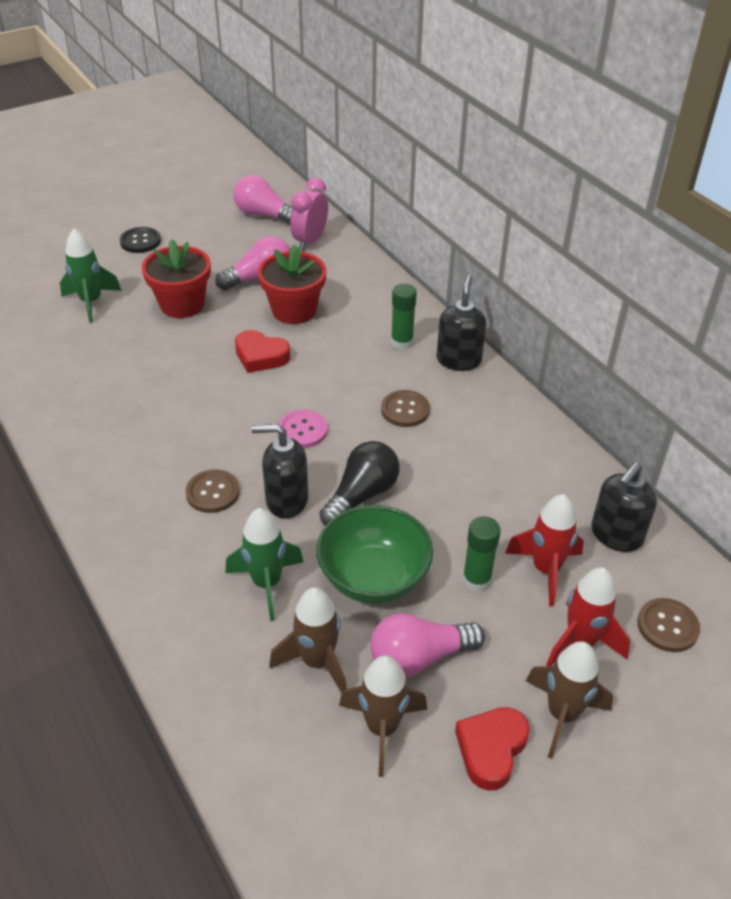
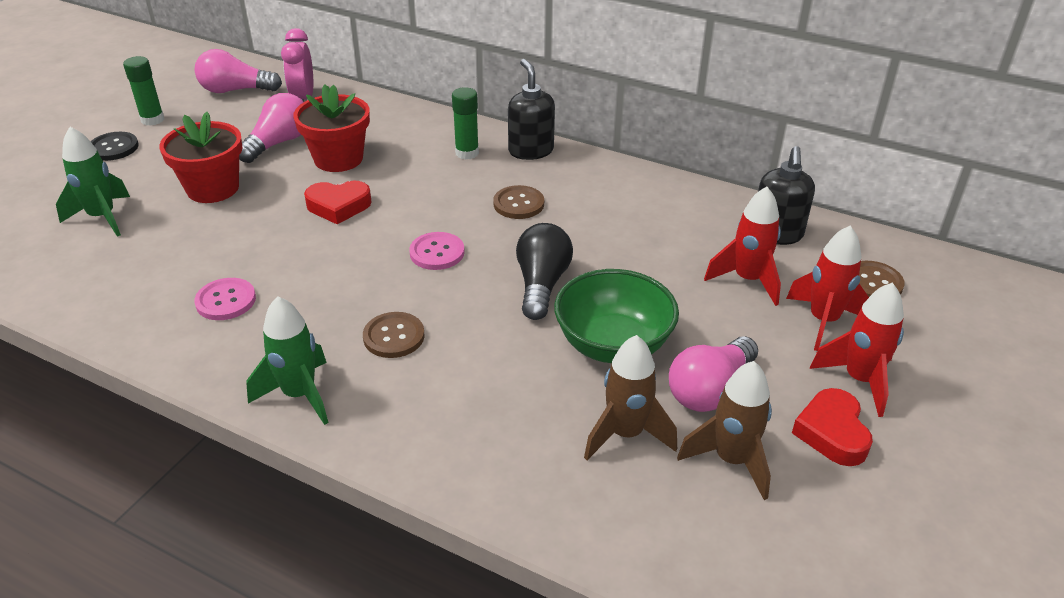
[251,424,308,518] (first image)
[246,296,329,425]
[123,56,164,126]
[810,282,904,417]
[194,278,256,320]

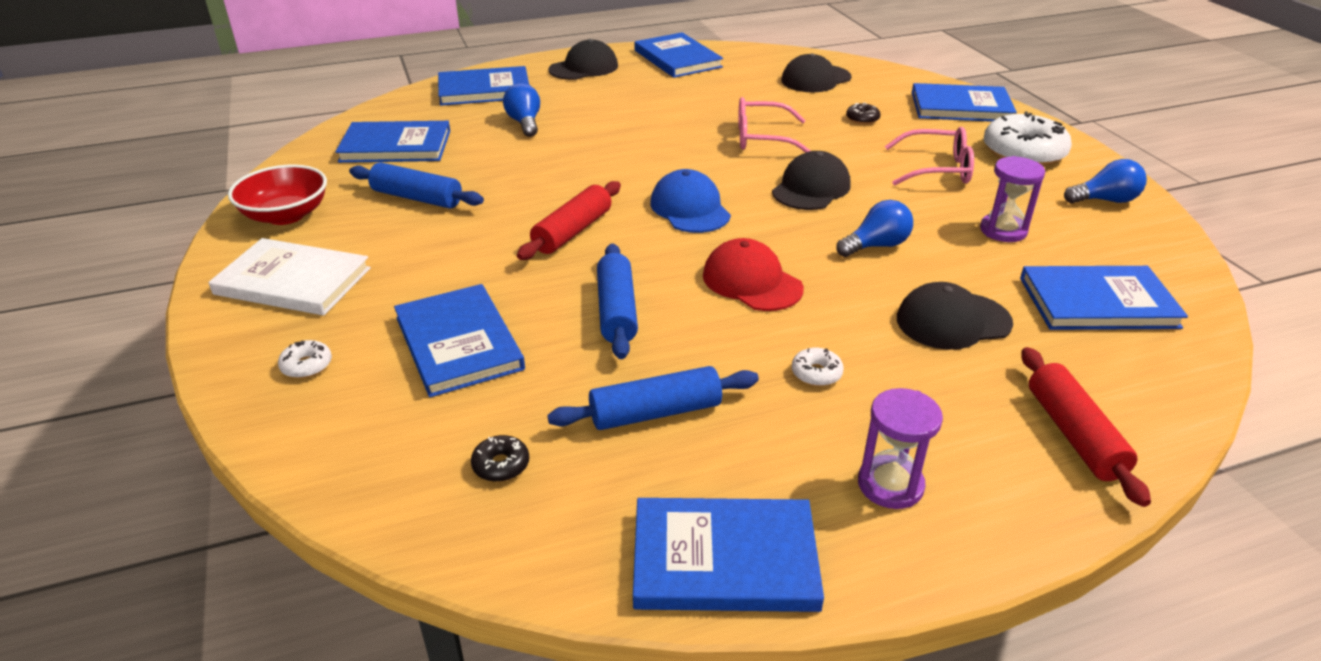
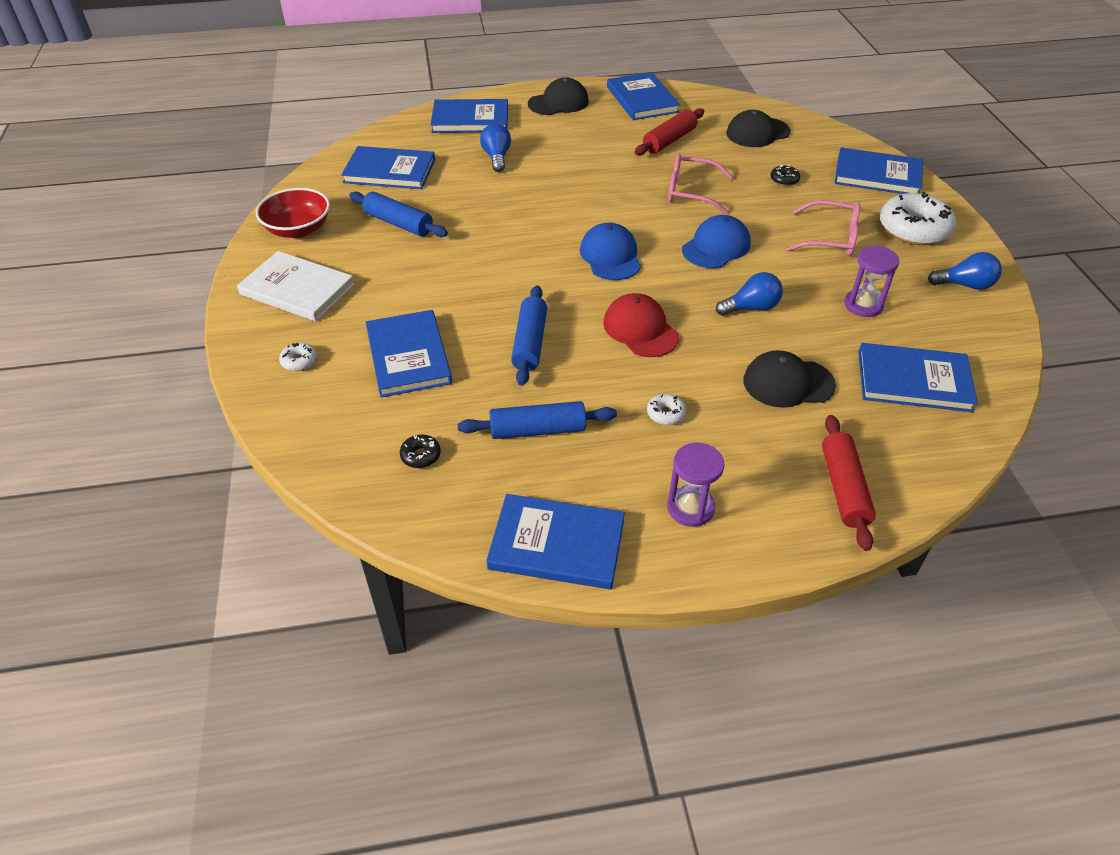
[682,215,751,268]
[634,108,704,156]

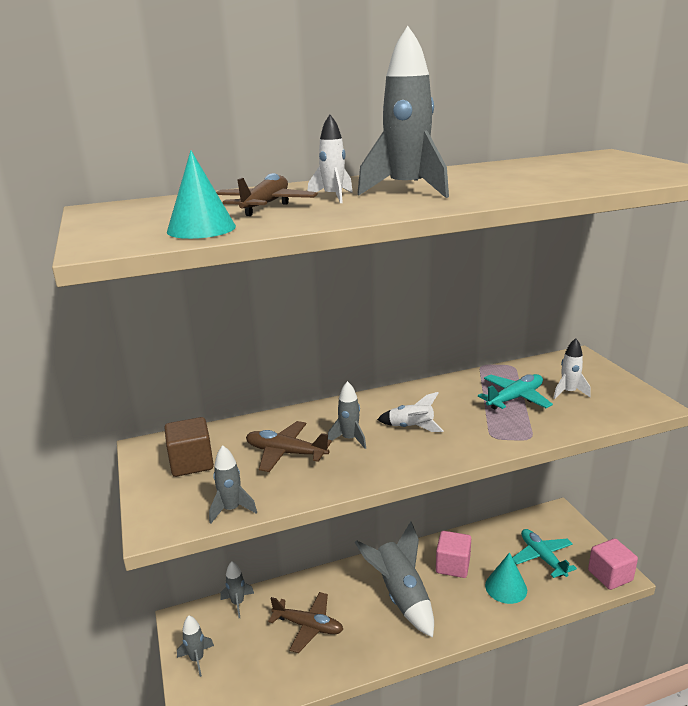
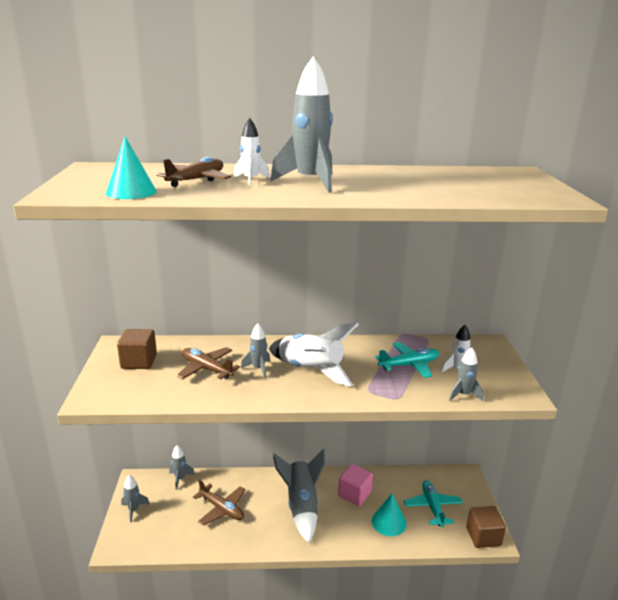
[269,323,359,387]
[449,347,483,401]
[466,506,506,548]

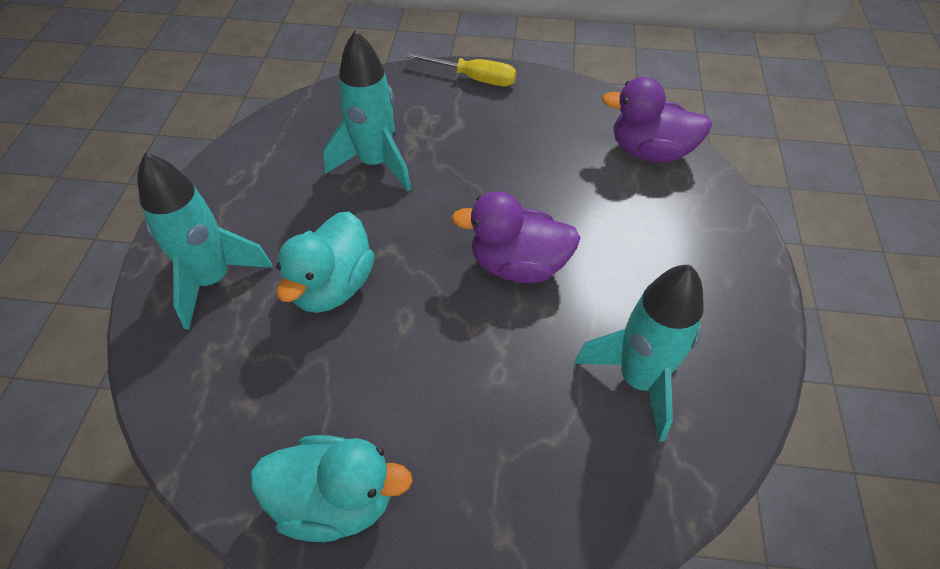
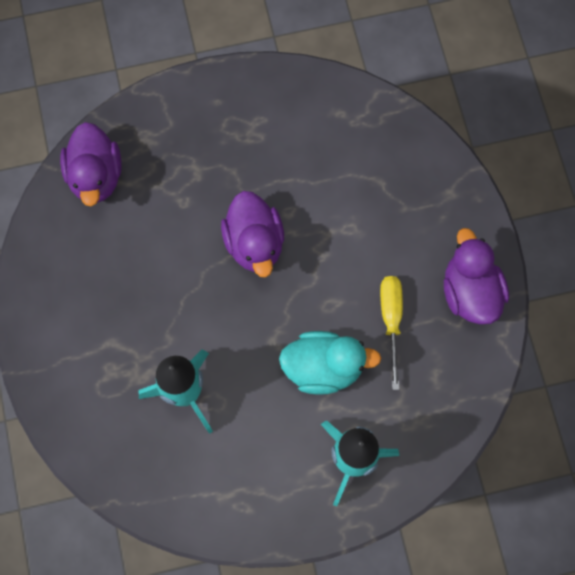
[380,276,403,390]
[574,265,704,442] (first image)
[444,228,509,324]

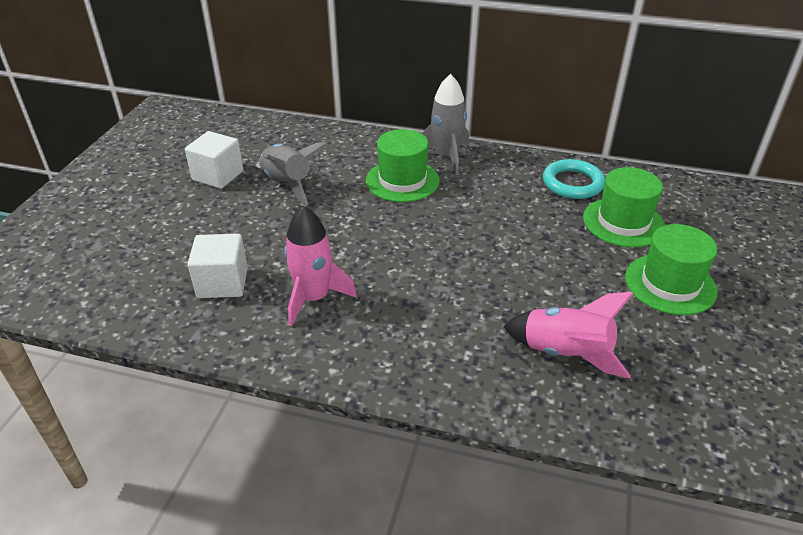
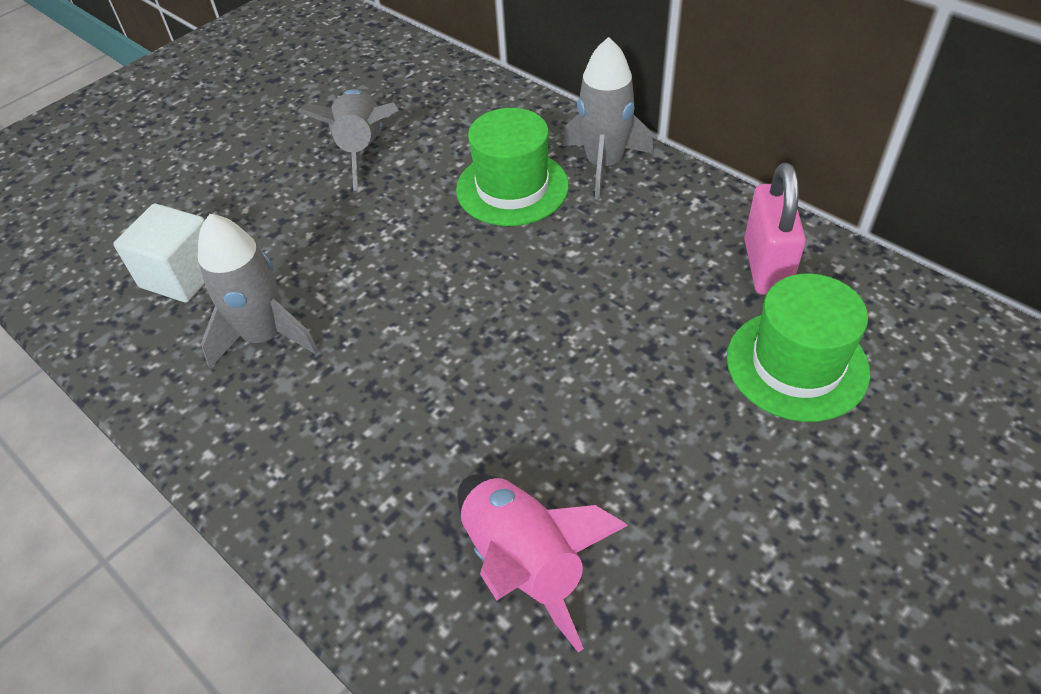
[185,131,244,189] (first image)
[744,163,806,295]
[198,214,319,368]
[625,224,718,315] (first image)

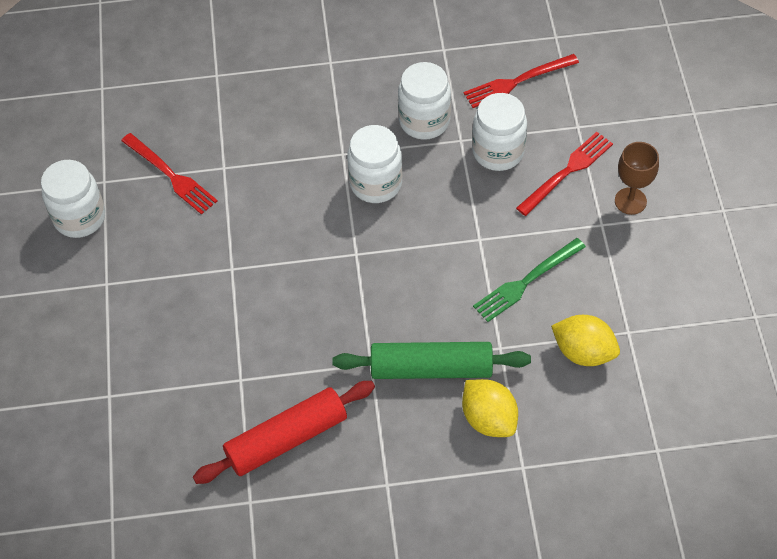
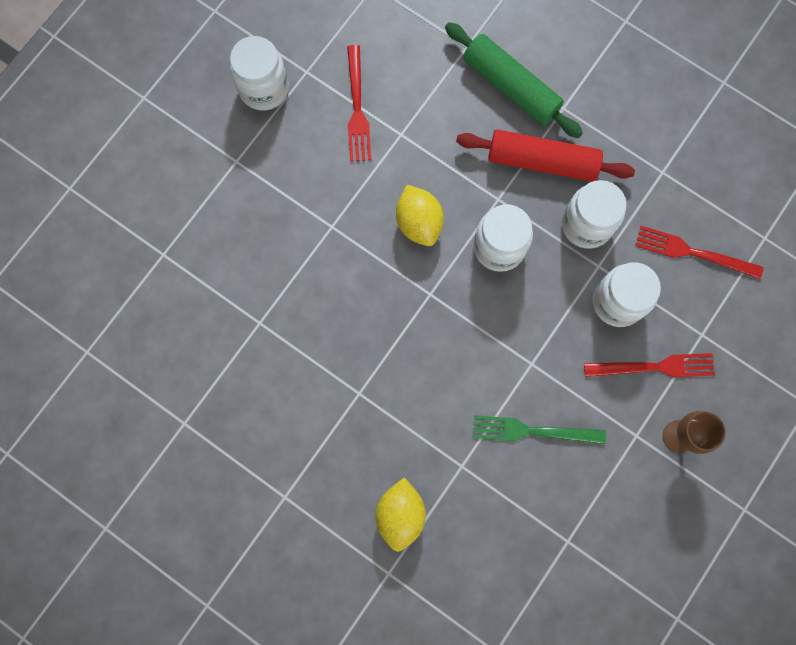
[396,185,444,246]
[445,22,583,138]
[456,129,635,182]

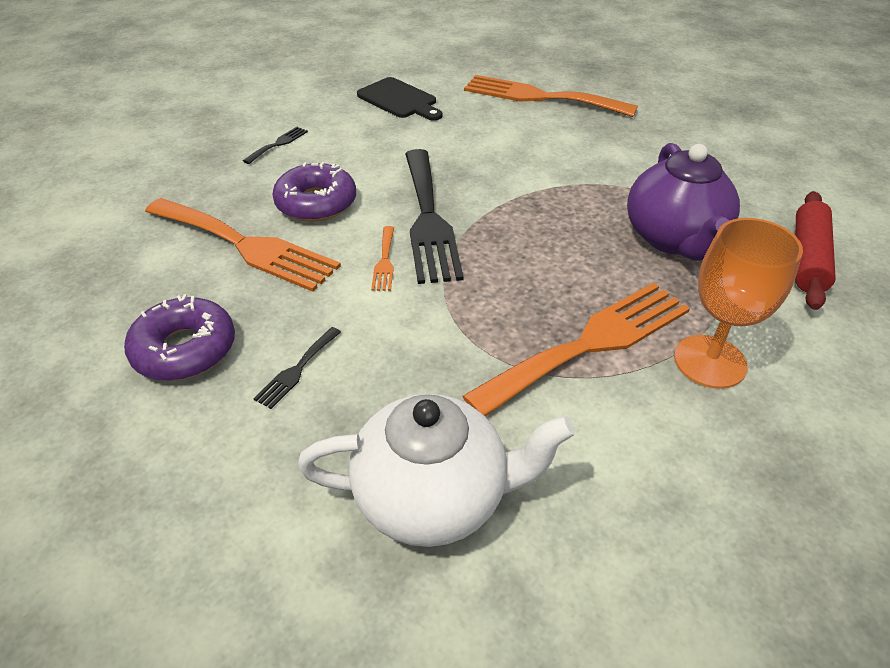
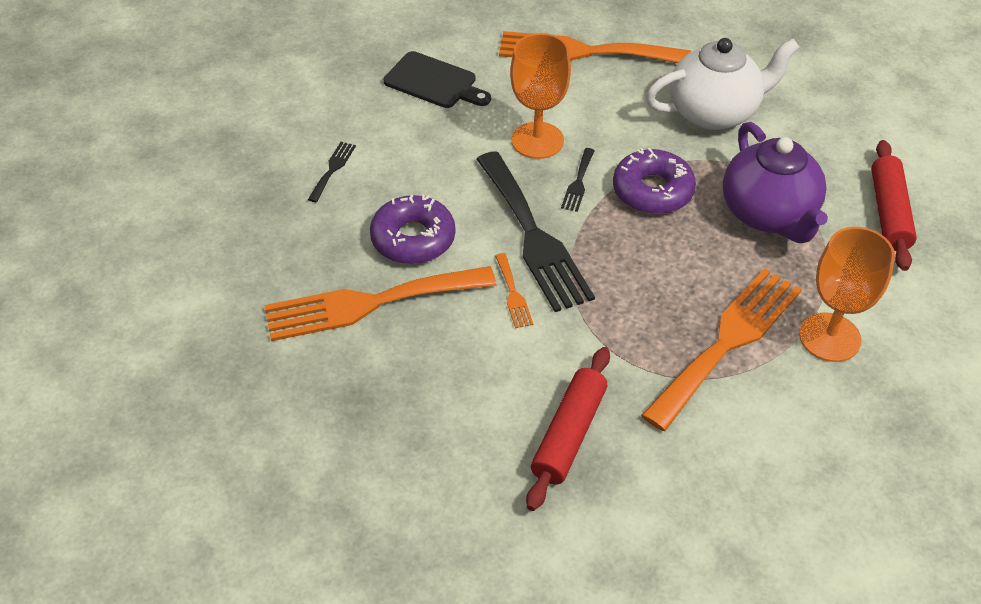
[264,266,497,341]
[613,148,696,214]
[561,148,595,212]
[646,38,800,130]
[510,33,571,159]
[526,347,610,511]

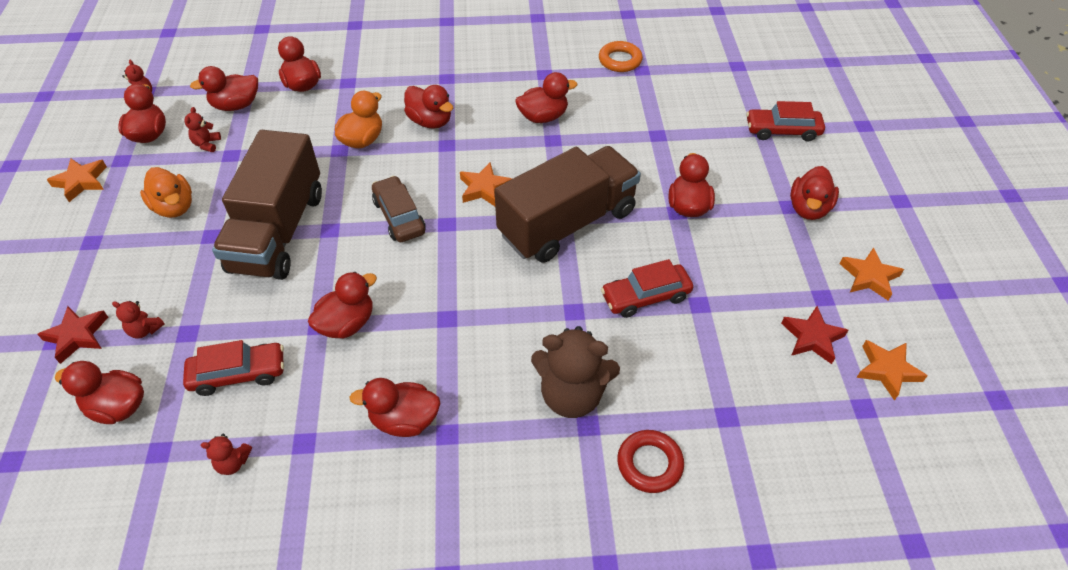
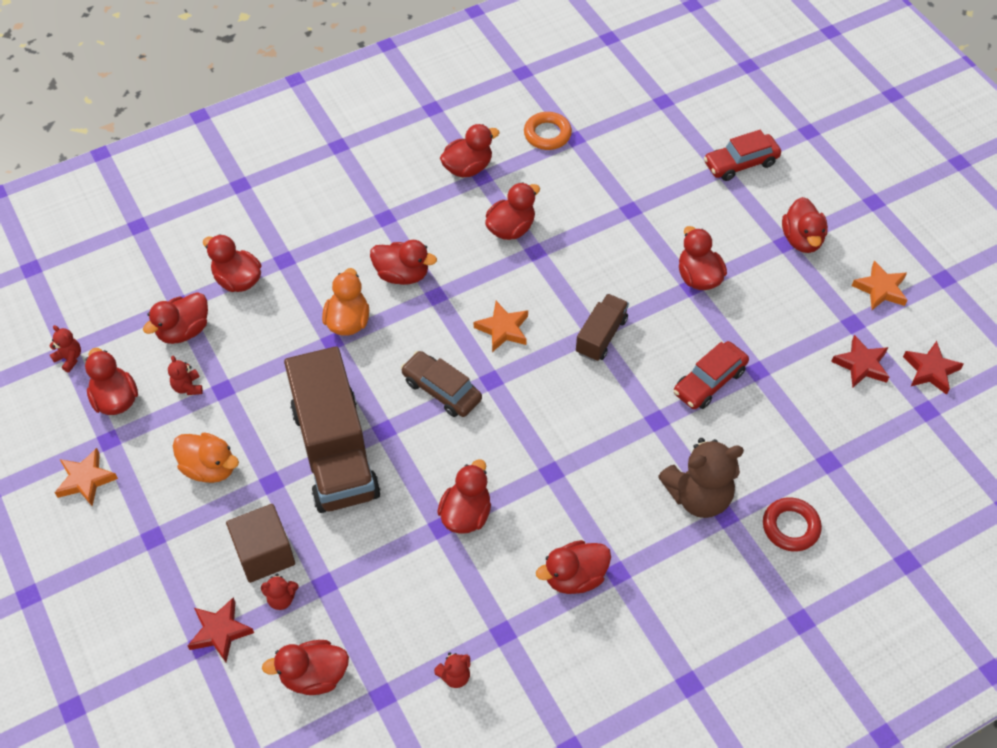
[576,294,629,362]
[183,340,284,396] (first image)
[903,341,964,395]
[440,124,500,178]
[226,504,295,583]

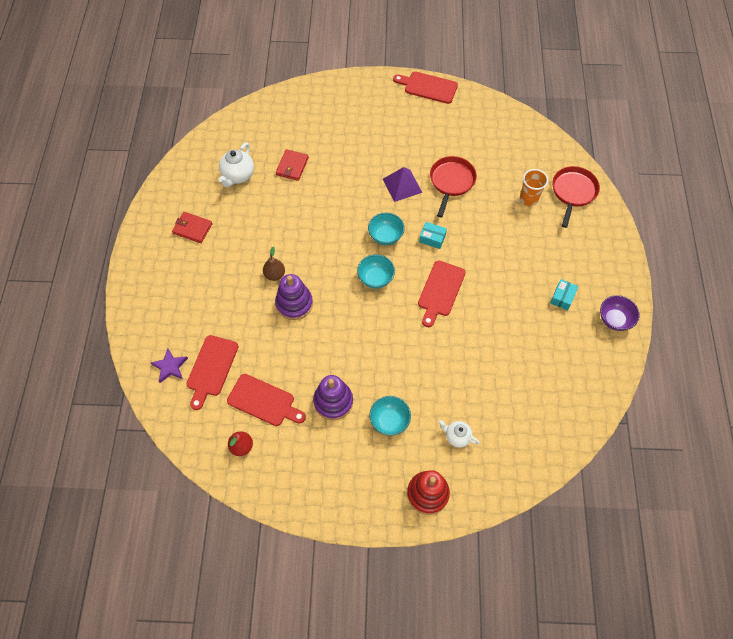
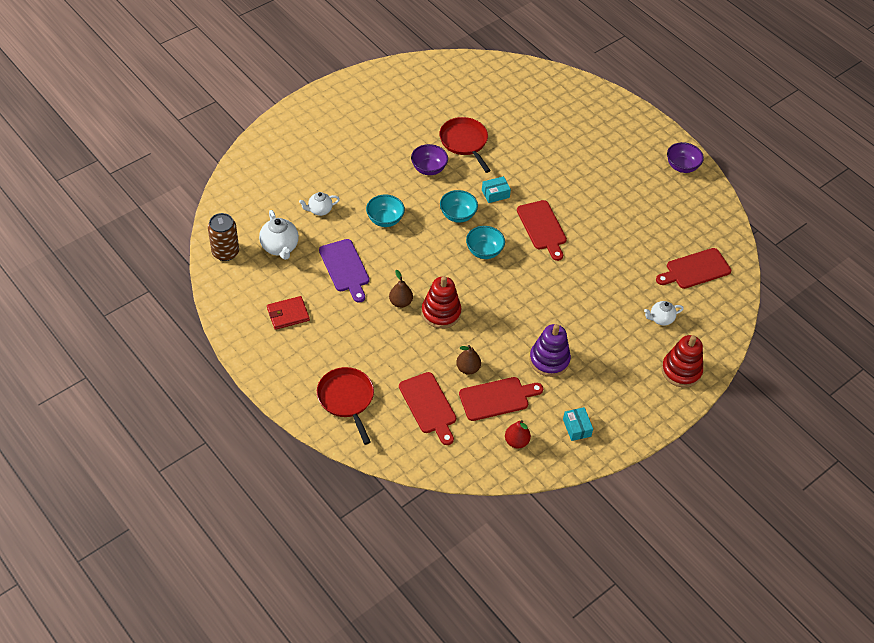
[656,248,731,289]
[299,192,340,216]
[317,367,374,445]
[411,144,448,175]
[520,169,548,206] (first image)
[422,276,461,329]
[563,407,593,441]
[151,348,188,383] (first image)
[366,195,405,227]
[208,213,239,261]
[319,239,370,303]
[456,345,481,375]

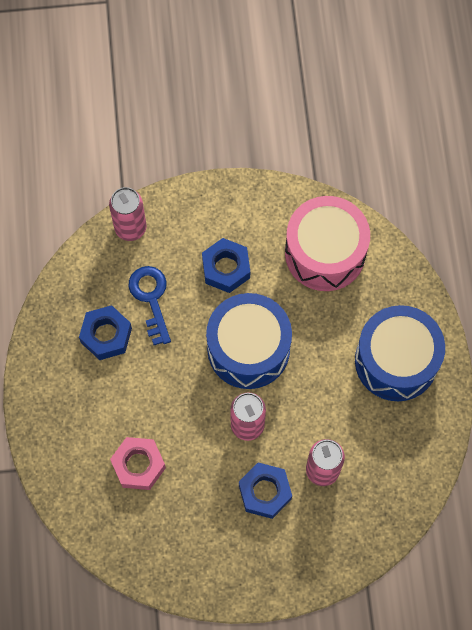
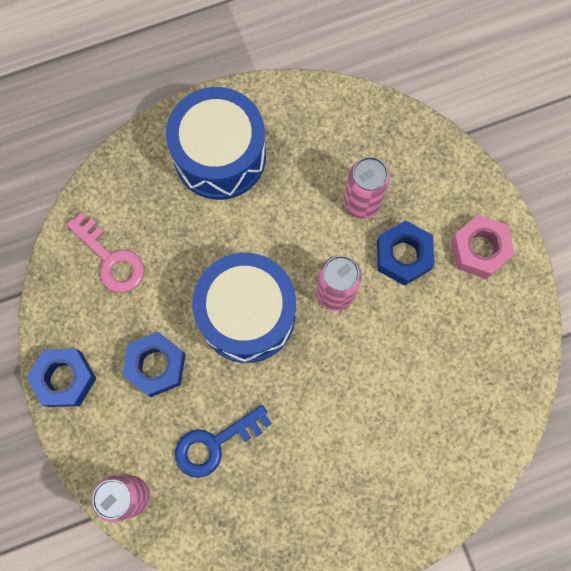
[67,212,145,293]
[26,348,96,407]
[451,215,515,279]

